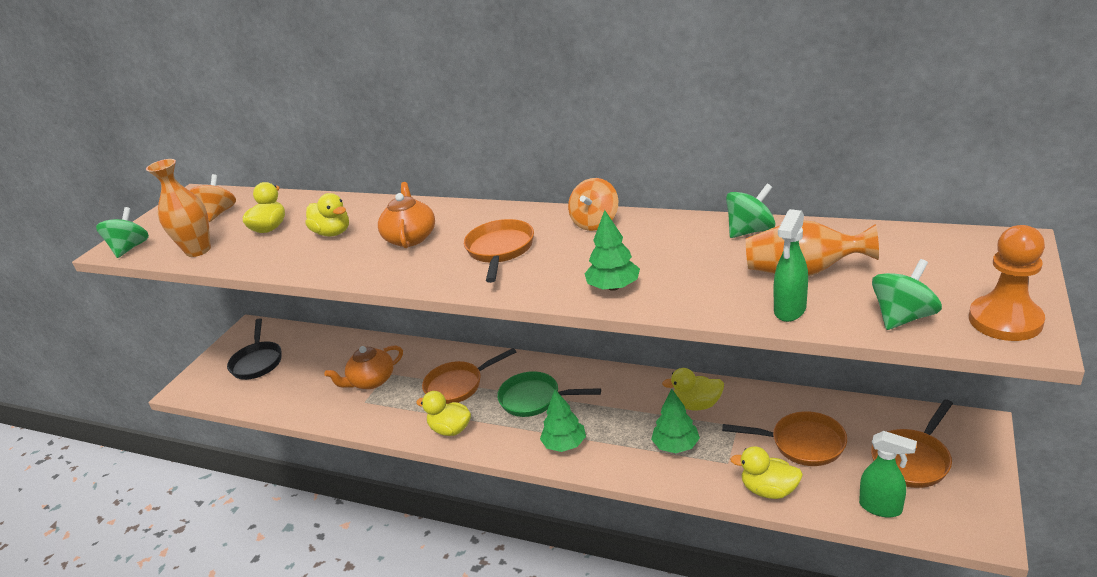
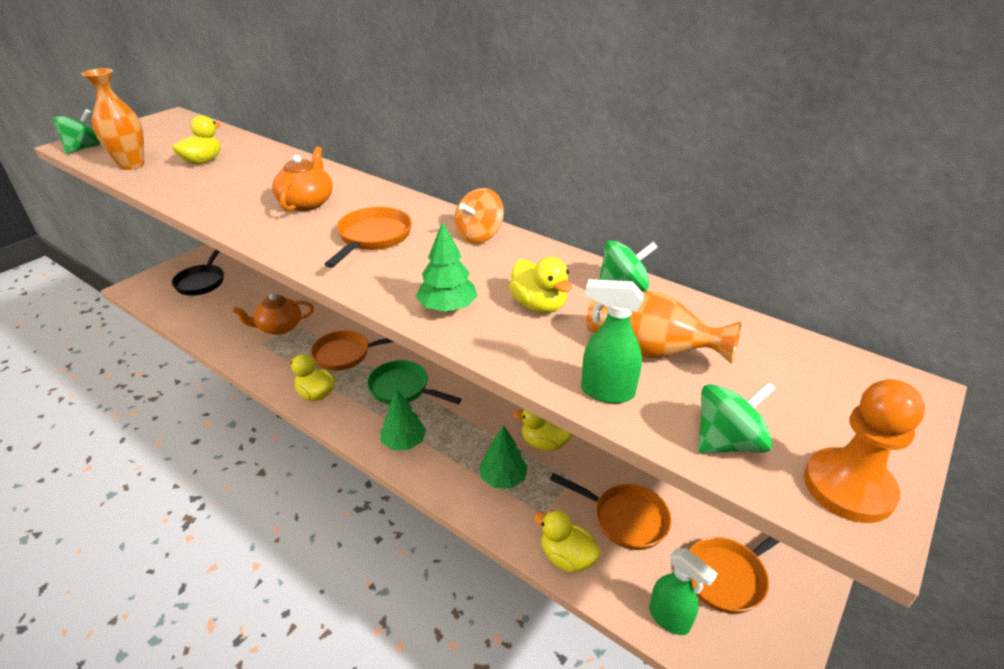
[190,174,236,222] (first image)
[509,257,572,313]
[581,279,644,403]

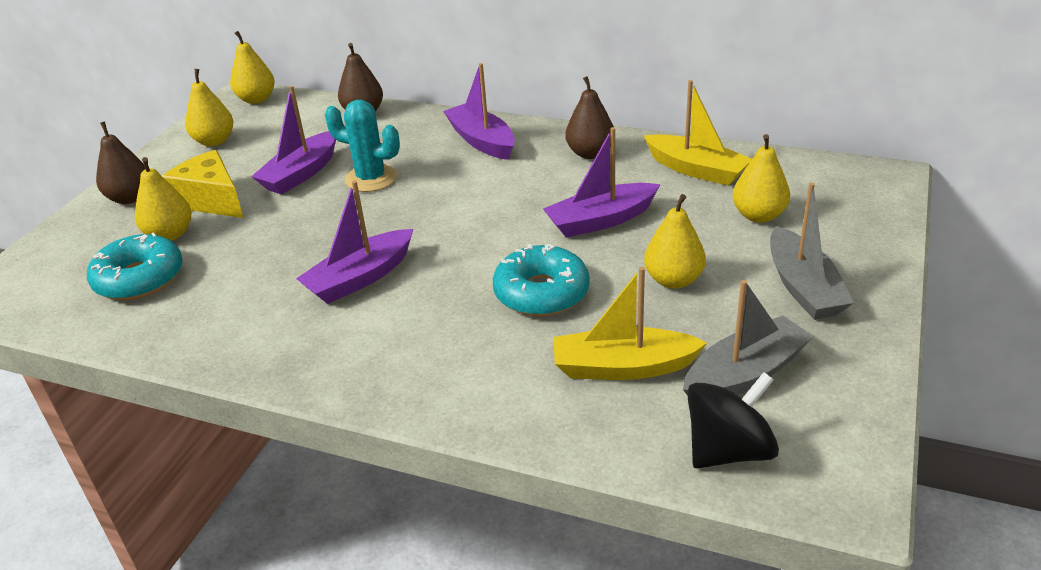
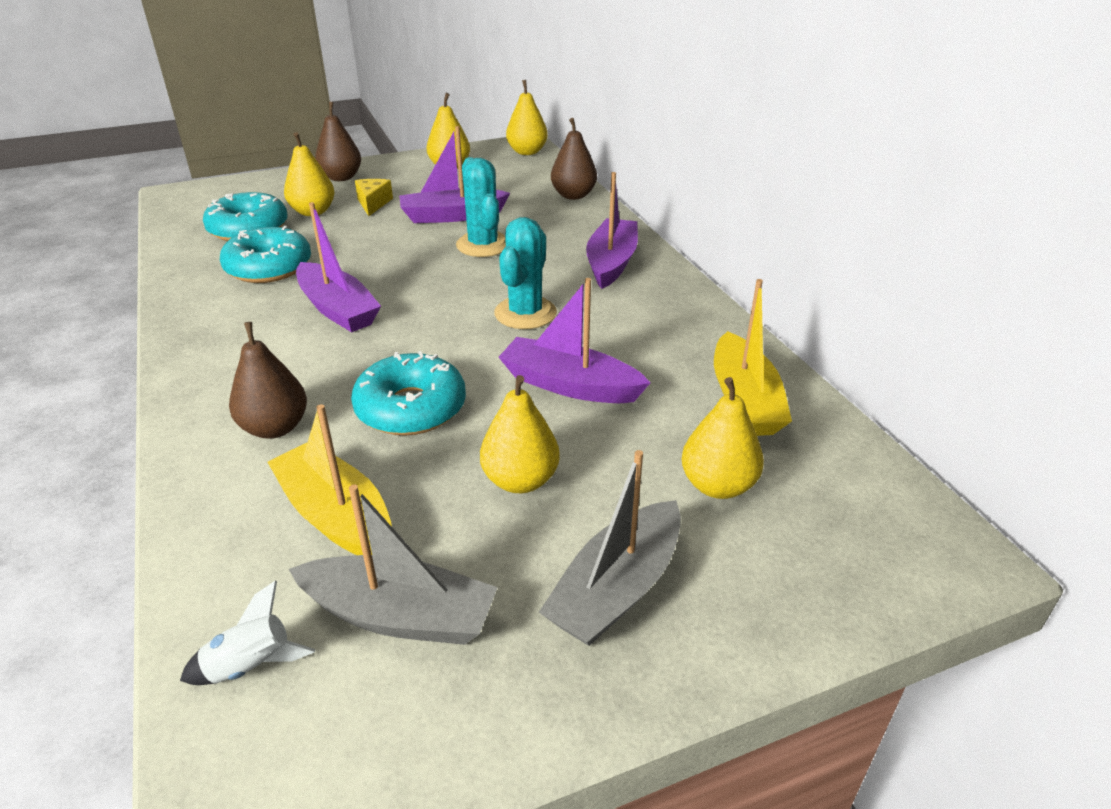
[229,322,307,439]
[355,179,393,216]
[296,202,381,332]
[180,581,315,685]
[494,217,557,329]
[220,226,311,283]

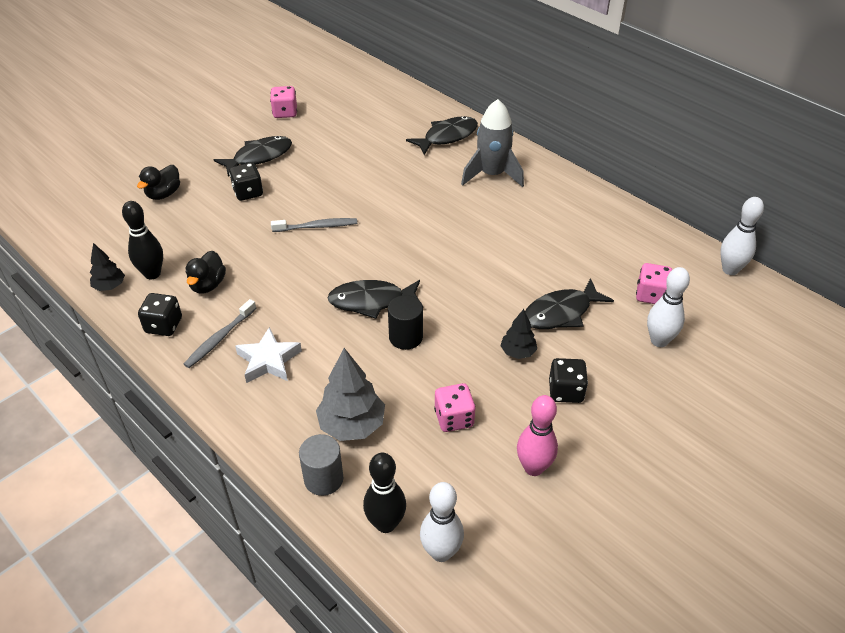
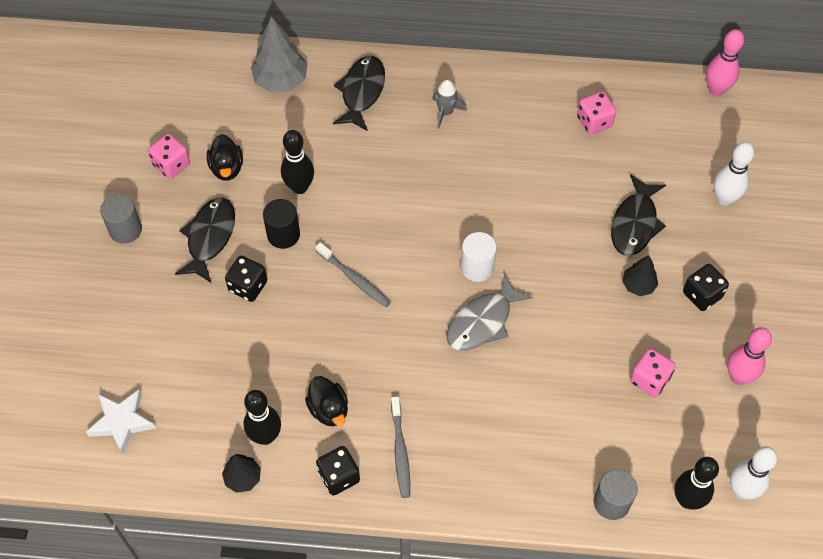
[432,80,467,129]
[207,134,243,181]
[706,29,744,96]
[316,242,391,307]
[577,91,616,134]
[447,273,533,351]
[263,199,300,249]
[86,389,156,454]
[251,16,308,92]
[281,130,314,194]
[100,194,142,244]
[461,232,497,282]

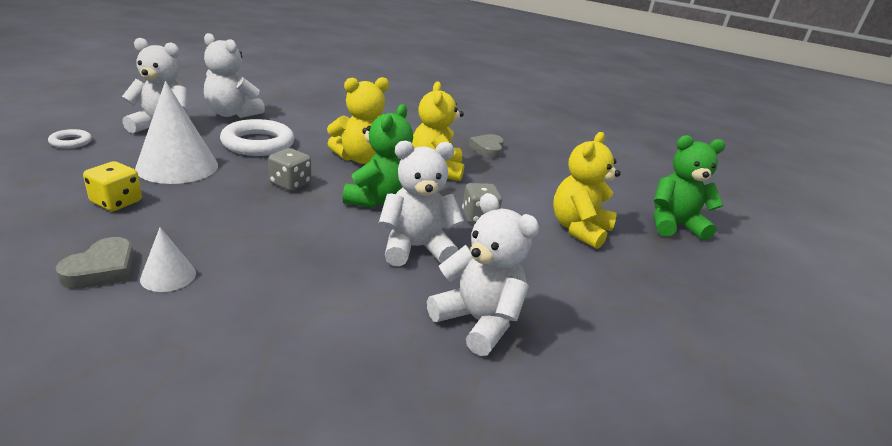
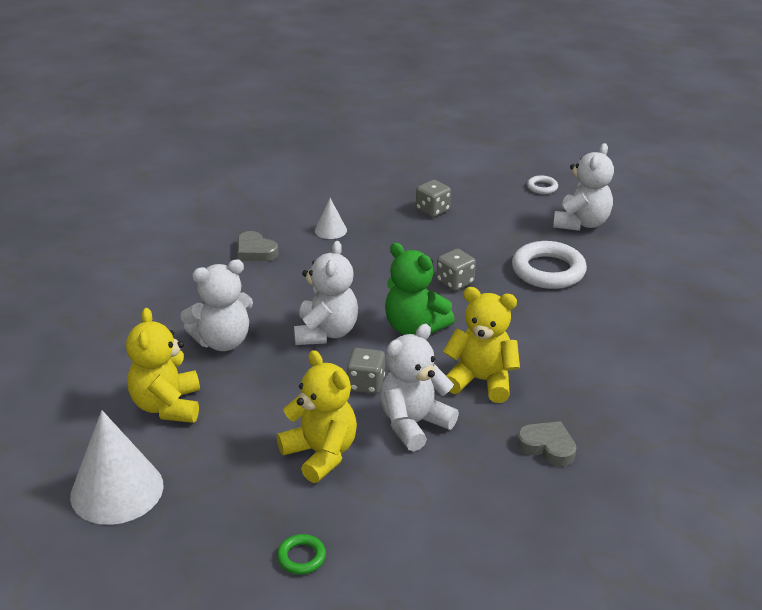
[380,324,459,451]
[126,308,200,423]
[70,410,163,525]
[277,534,326,575]
[416,180,451,217]
[238,231,278,261]

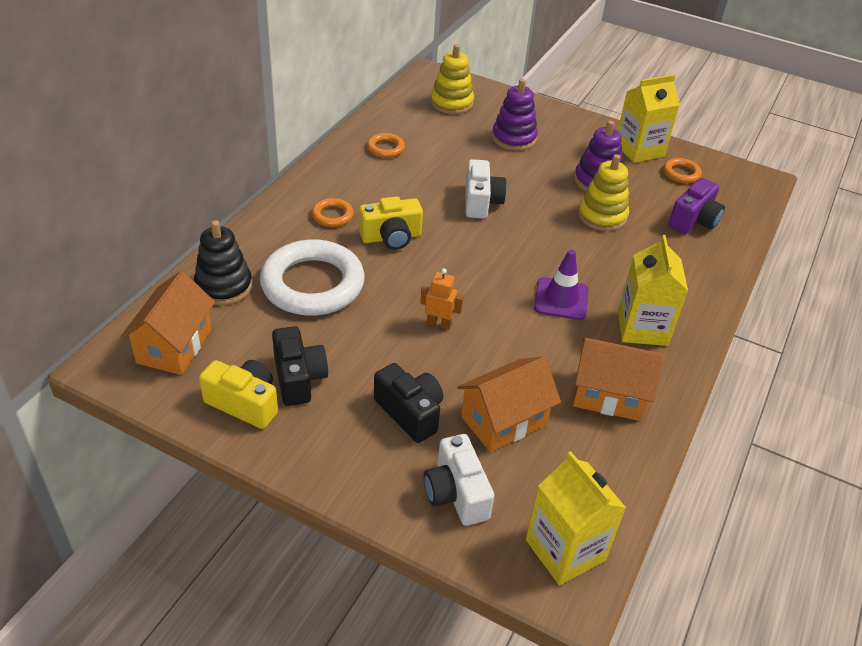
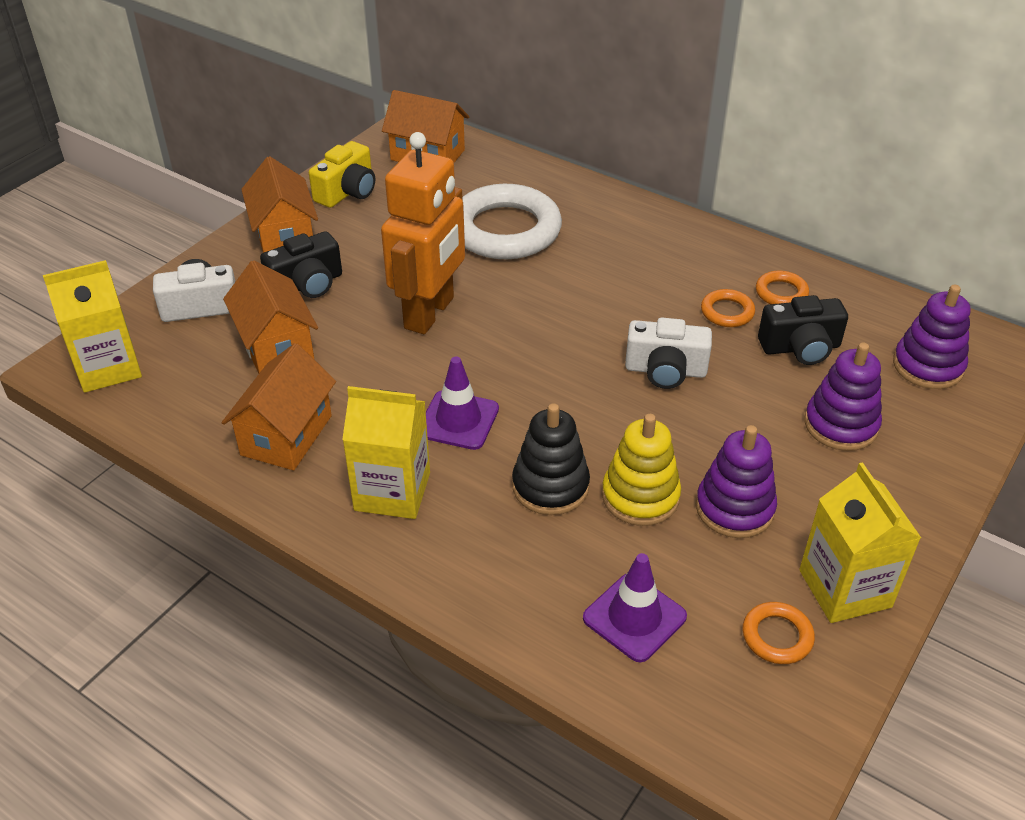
[893,285,971,389]
[583,553,687,662]
[359,196,423,250] (first image)
[701,289,755,327]
[512,403,590,515]
[381,132,465,334]
[758,295,848,365]
[241,156,318,253]

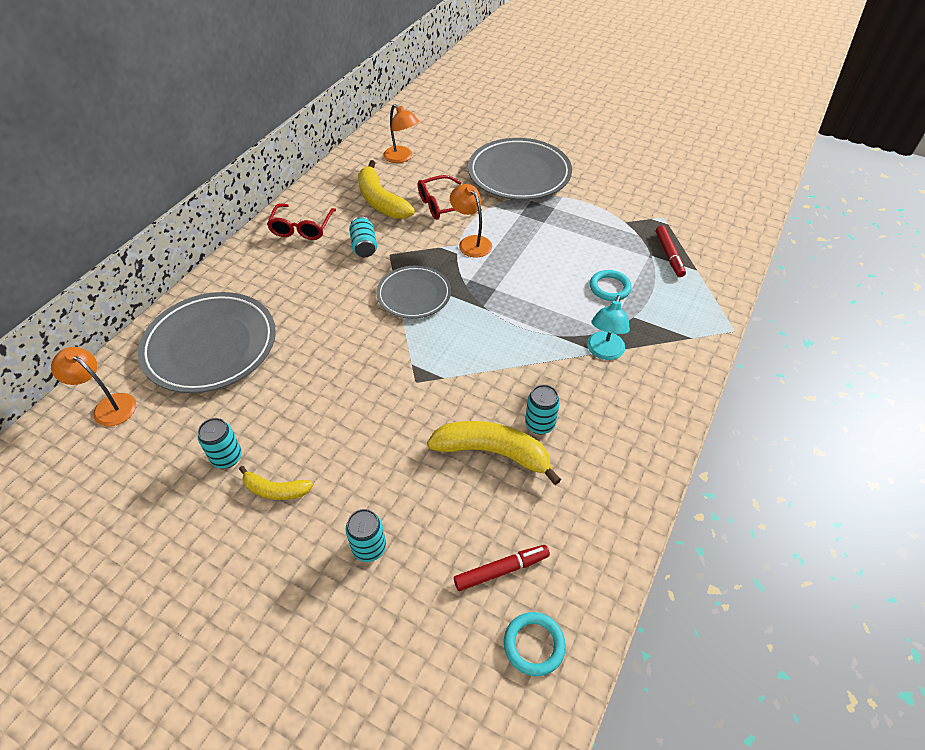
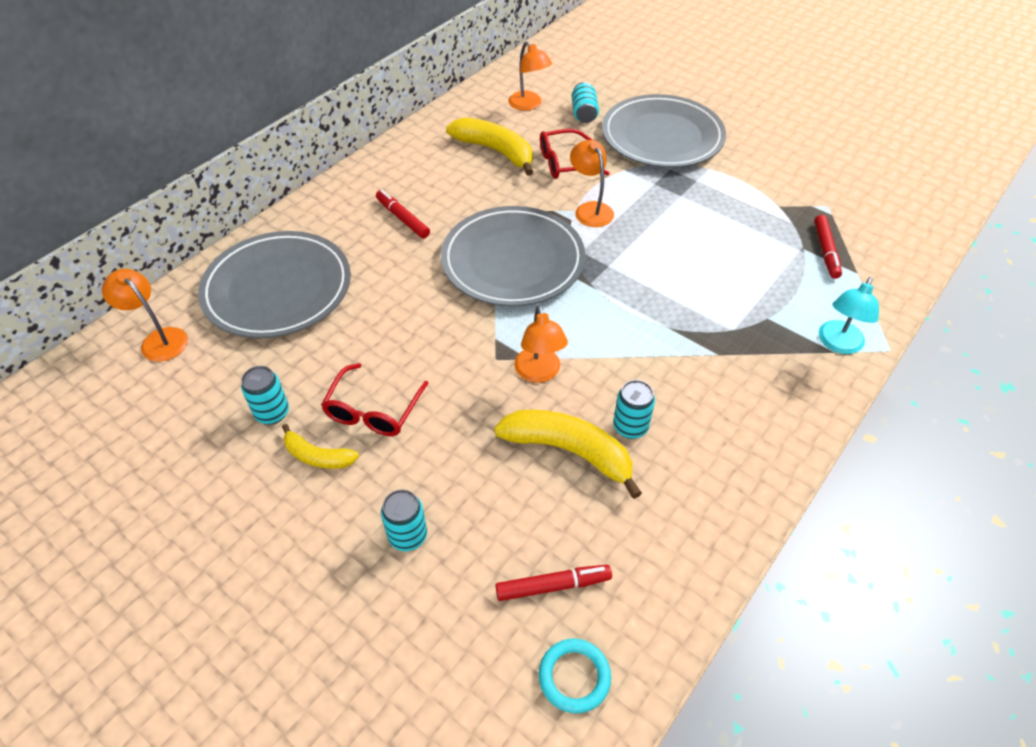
[446,117,533,176]
[321,363,429,436]
[571,82,599,123]
[441,206,585,306]
[590,270,632,301] (first image)
[819,277,879,354]
[376,190,430,238]
[514,305,568,383]

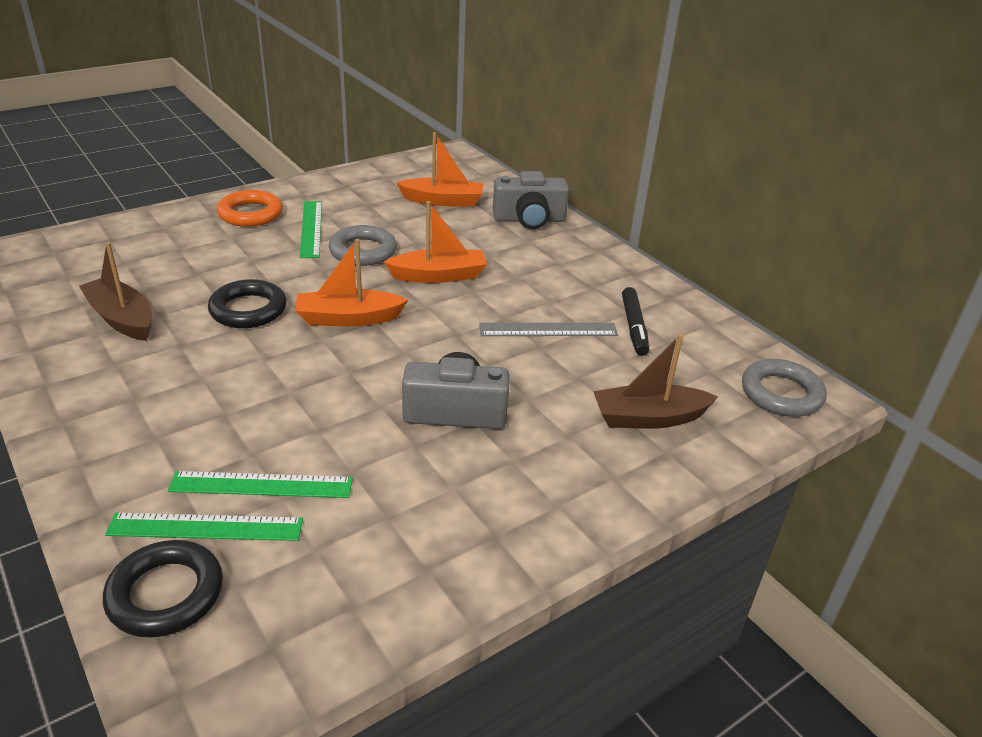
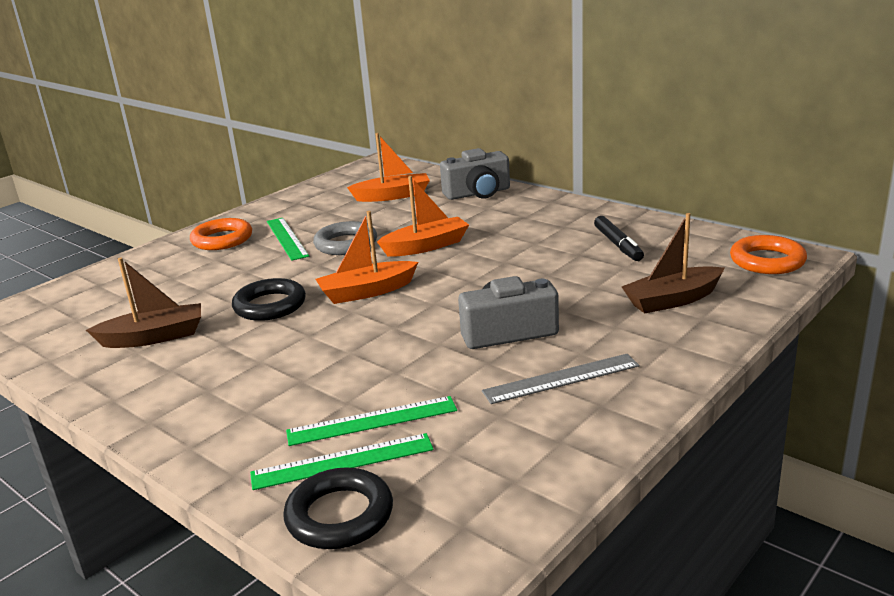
[86,257,201,348]
[482,354,639,404]
[730,235,807,274]

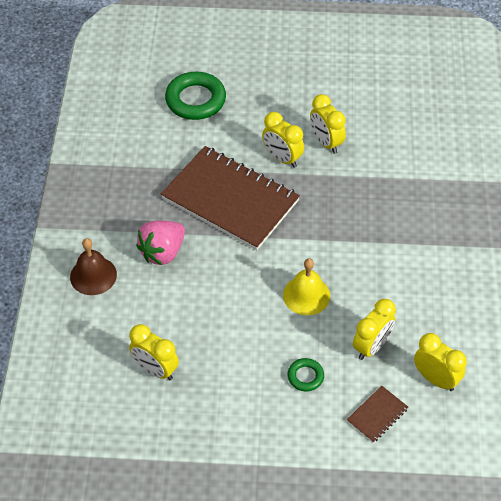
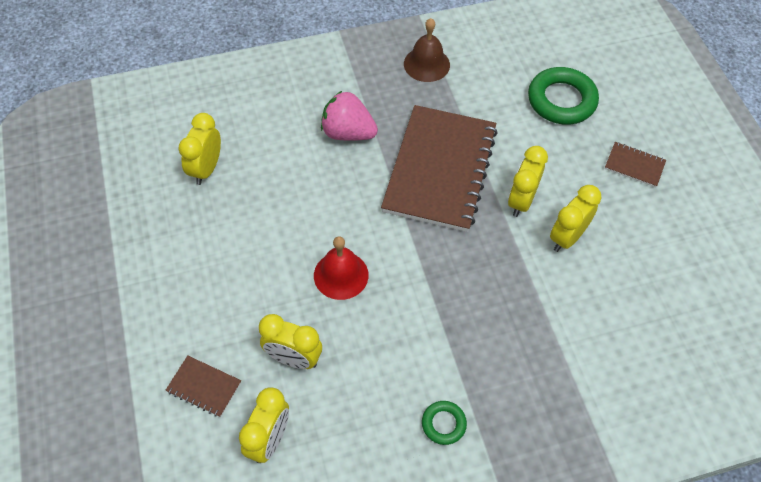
[404,18,450,82]
[314,236,369,300]
[422,401,467,445]
[605,142,666,187]

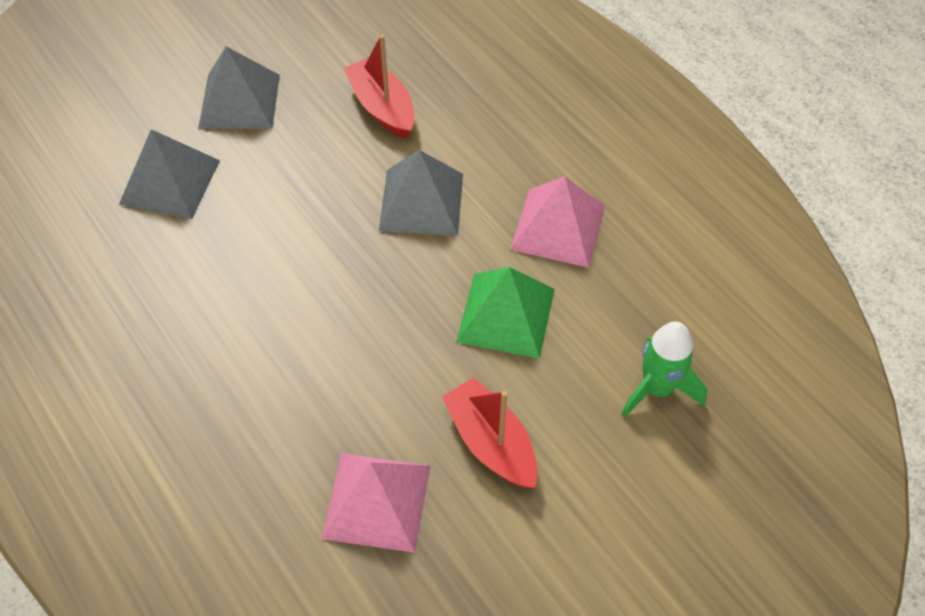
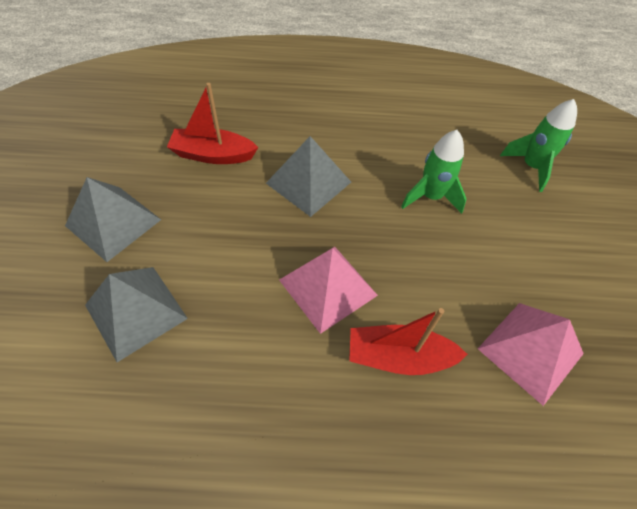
[279,247,378,334]
[401,130,467,214]
[349,308,468,375]

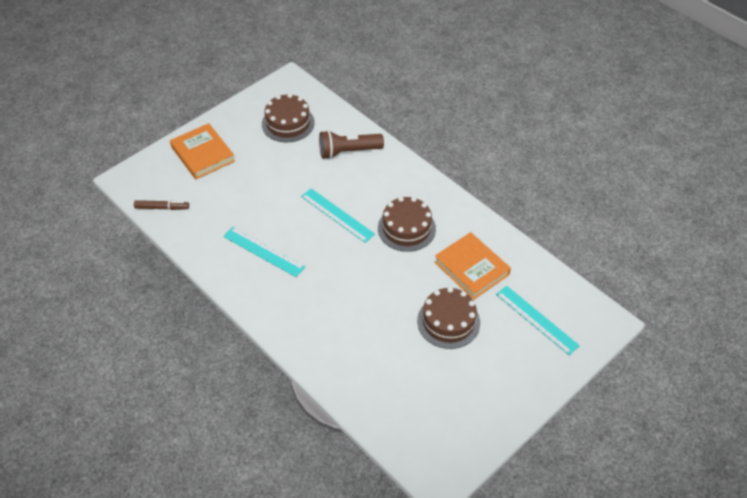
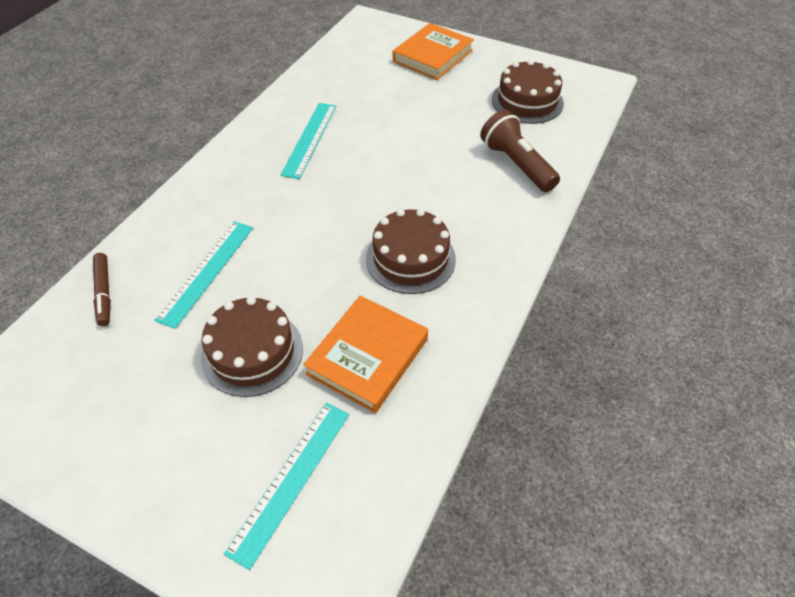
[154,221,253,329]
[93,253,111,326]

